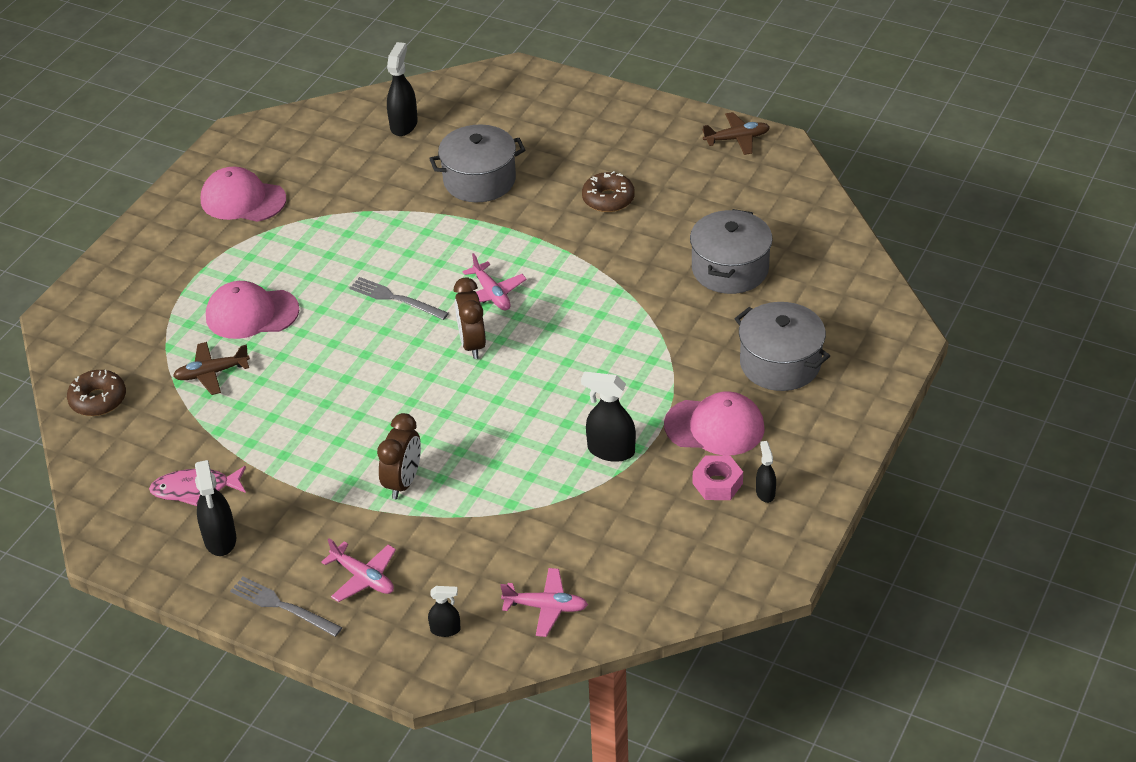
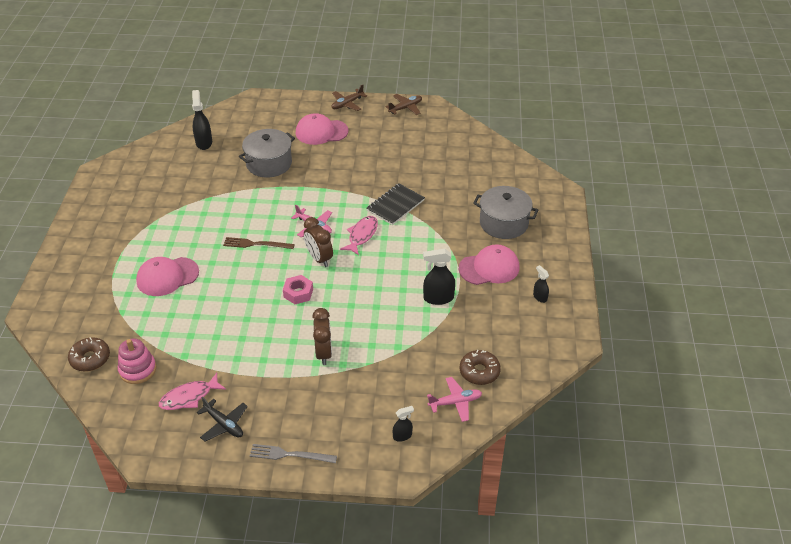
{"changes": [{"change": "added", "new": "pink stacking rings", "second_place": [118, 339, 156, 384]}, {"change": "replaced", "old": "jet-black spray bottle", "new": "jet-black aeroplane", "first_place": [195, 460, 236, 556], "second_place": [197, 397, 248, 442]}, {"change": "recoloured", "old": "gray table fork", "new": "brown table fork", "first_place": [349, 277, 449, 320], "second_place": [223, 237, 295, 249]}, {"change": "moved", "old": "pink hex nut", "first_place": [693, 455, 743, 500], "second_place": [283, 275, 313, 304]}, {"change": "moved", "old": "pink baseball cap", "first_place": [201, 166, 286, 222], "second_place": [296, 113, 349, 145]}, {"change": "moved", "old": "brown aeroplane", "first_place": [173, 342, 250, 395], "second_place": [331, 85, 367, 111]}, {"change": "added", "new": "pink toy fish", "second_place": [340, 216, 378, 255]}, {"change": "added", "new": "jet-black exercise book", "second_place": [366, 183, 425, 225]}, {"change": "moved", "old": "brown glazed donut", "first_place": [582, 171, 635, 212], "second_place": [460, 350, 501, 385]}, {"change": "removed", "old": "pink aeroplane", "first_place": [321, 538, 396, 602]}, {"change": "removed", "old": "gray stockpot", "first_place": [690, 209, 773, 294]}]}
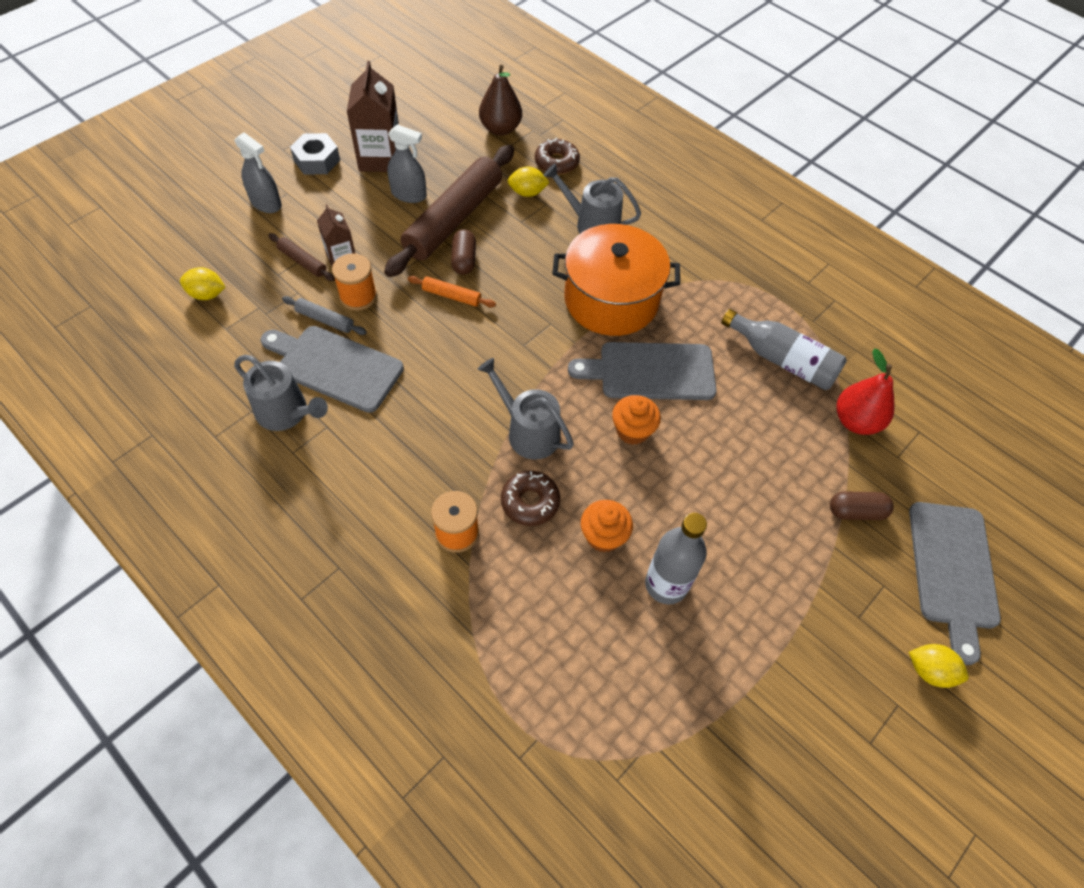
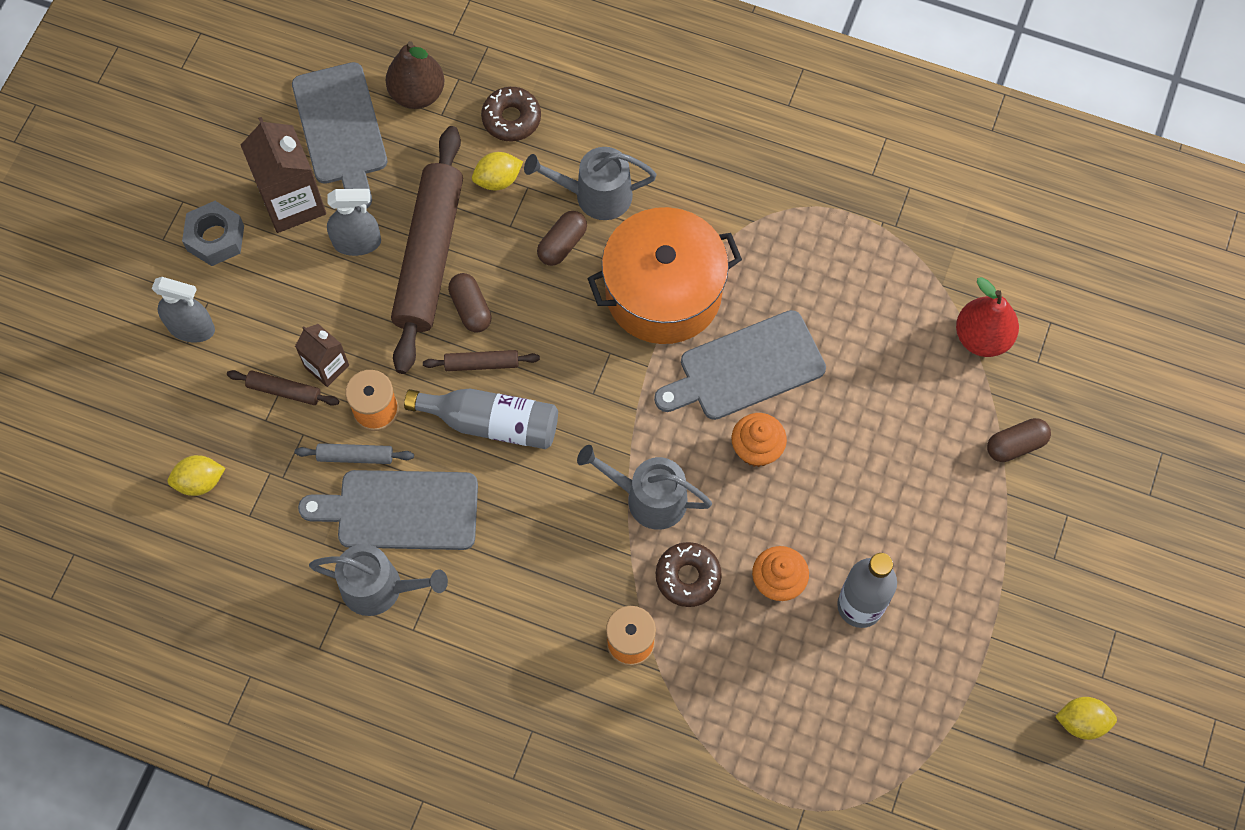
{"changes": [{"change": "moved", "old": "gray bread board", "first_place": [909, 502, 1001, 665], "second_place": [292, 62, 387, 208]}, {"change": "moved", "old": "gray flask", "first_place": [721, 309, 847, 390], "second_place": [404, 388, 558, 449]}, {"change": "recoloured", "old": "bright orange pastry roller", "new": "brown pastry roller", "first_place": [408, 276, 496, 307], "second_place": [423, 350, 540, 371]}, {"change": "added", "new": "brown pill shape", "second_place": [537, 211, 587, 266]}, {"change": "moved", "old": "golden citrus fruit", "first_place": [909, 644, 969, 688], "second_place": [1055, 697, 1117, 740]}]}
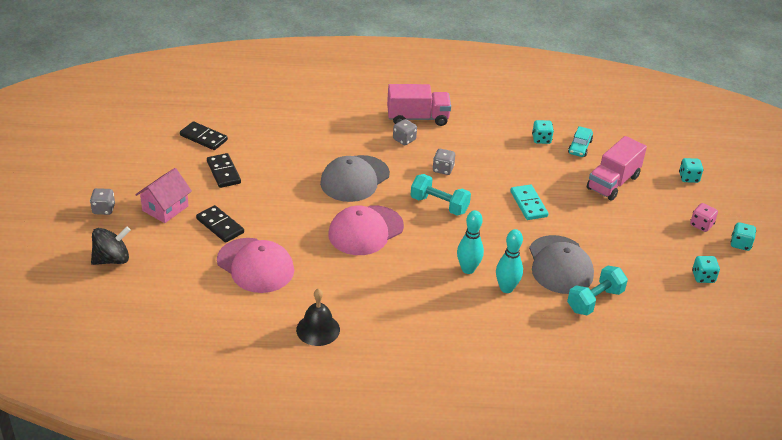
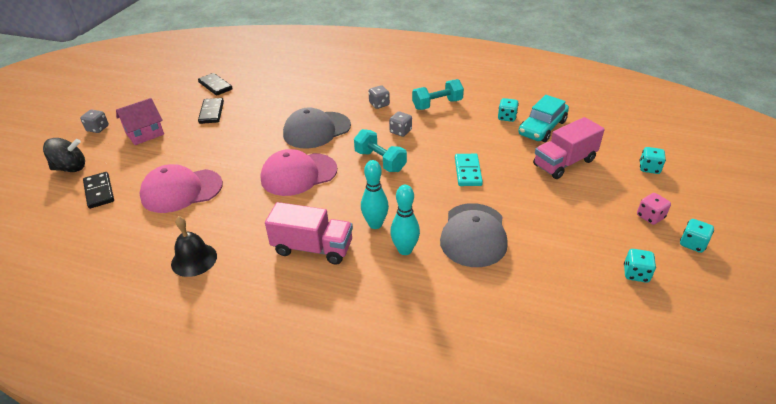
{"changes": [{"change": "moved", "old": "jet-black domino tile", "first_place": [196, 205, 244, 243], "second_place": [83, 172, 114, 209]}, {"change": "turned", "old": "pink baseball cap", "first_place": [217, 238, 294, 293], "second_place": [139, 164, 223, 213], "degrees": 105}, {"change": "moved", "old": "pink truck", "first_place": [387, 84, 451, 126], "second_place": [265, 202, 353, 265]}, {"change": "moved", "old": "aqua dumbbell", "first_place": [567, 266, 628, 315], "second_place": [412, 79, 464, 110]}, {"change": "resized", "old": "aqua automobile", "first_place": [568, 126, 593, 157], "second_place": [518, 95, 569, 142], "factor": 1.64}]}
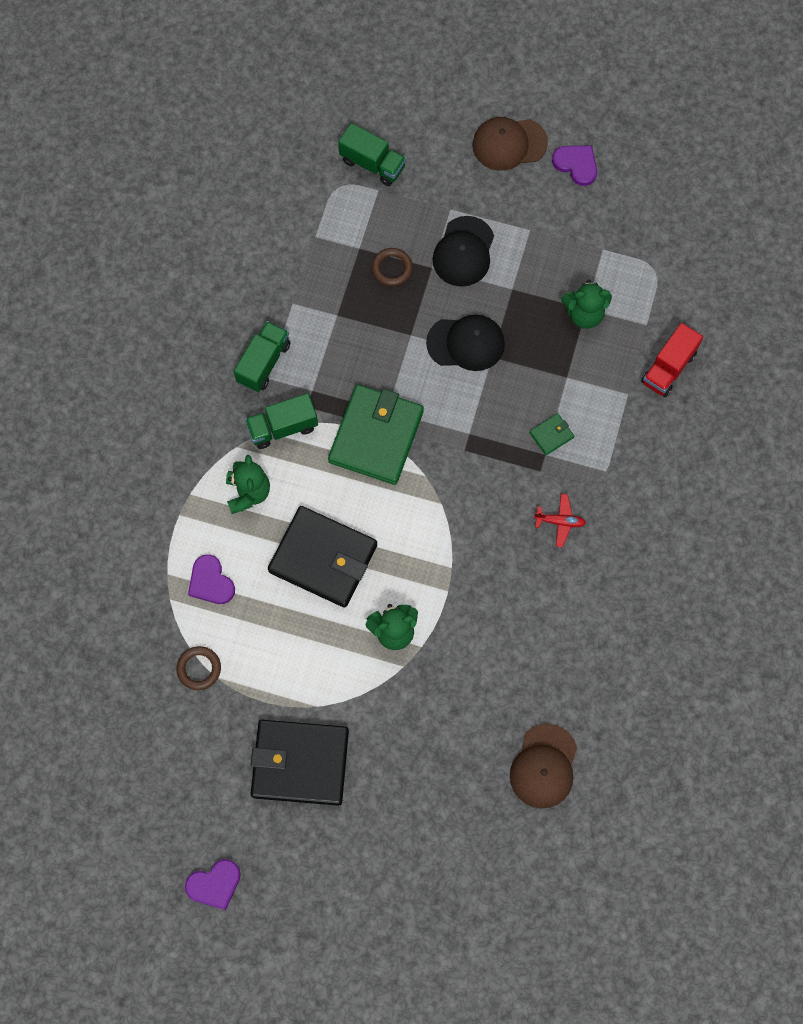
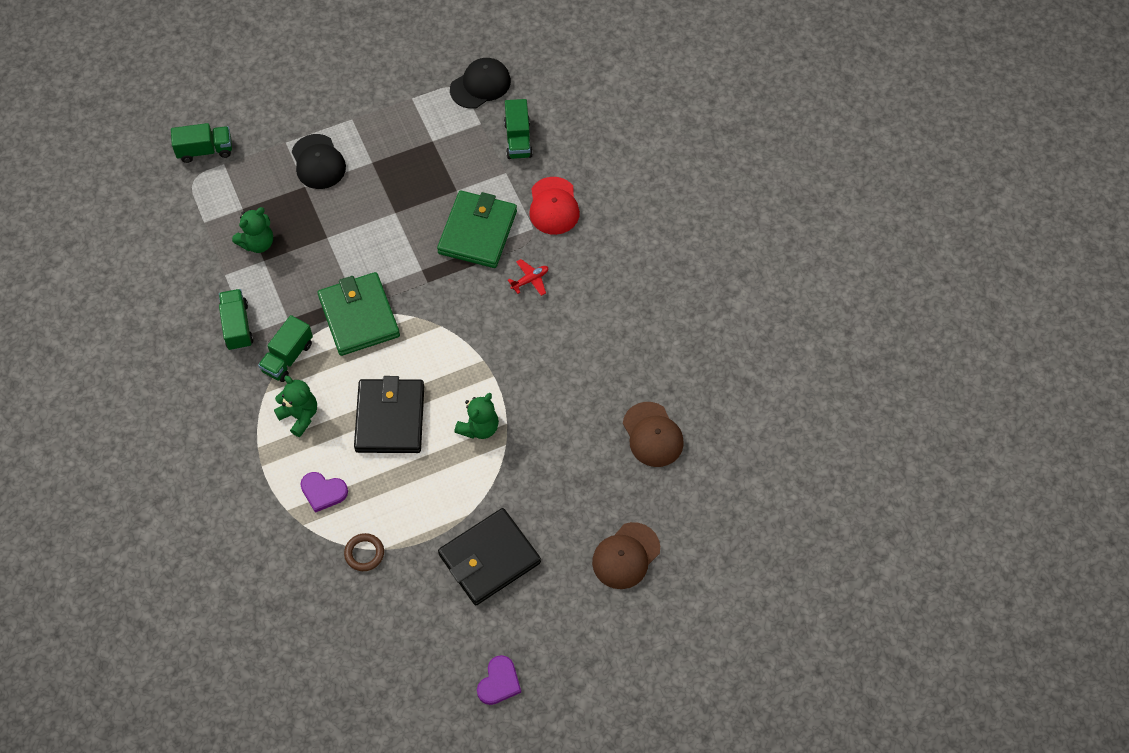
{"changes": [{"change": "moved", "old": "leaf-green teddy", "first_place": [561, 280, 612, 329], "second_place": [232, 207, 273, 253]}, {"change": "turned", "old": "jet-black wallet", "first_place": [268, 506, 377, 608], "second_place": [354, 376, 424, 453], "degrees": -75}, {"change": "resized", "old": "leaf-green wallet", "first_place": [529, 413, 574, 455], "second_place": [437, 191, 517, 268], "factor": 2.43}, {"change": "moved", "old": "jet-black baseball cap", "first_place": [426, 315, 505, 371], "second_place": [450, 58, 511, 109]}, {"change": "recoloured", "old": "crimson truck", "new": "leaf-green truck", "first_place": [641, 323, 703, 397], "second_place": [504, 99, 533, 159]}, {"change": "added", "new": "crimson baseball cap", "second_place": [529, 177, 580, 235]}, {"change": "moved", "old": "brown baseball cap", "first_place": [473, 117, 548, 171], "second_place": [592, 522, 660, 589]}, {"change": "removed", "old": "brown hoop", "first_place": [372, 248, 413, 286]}, {"change": "removed", "old": "purple heart", "first_place": [552, 145, 597, 186]}]}
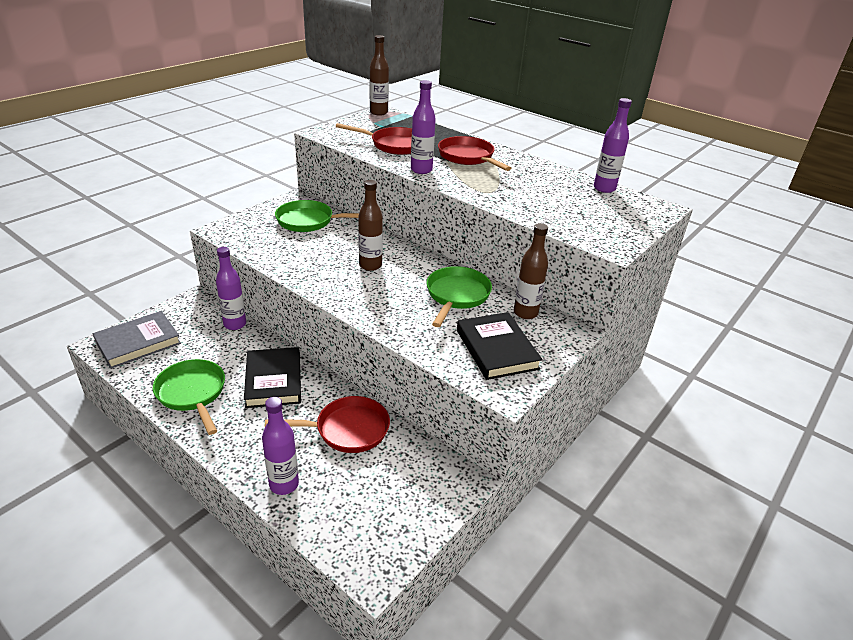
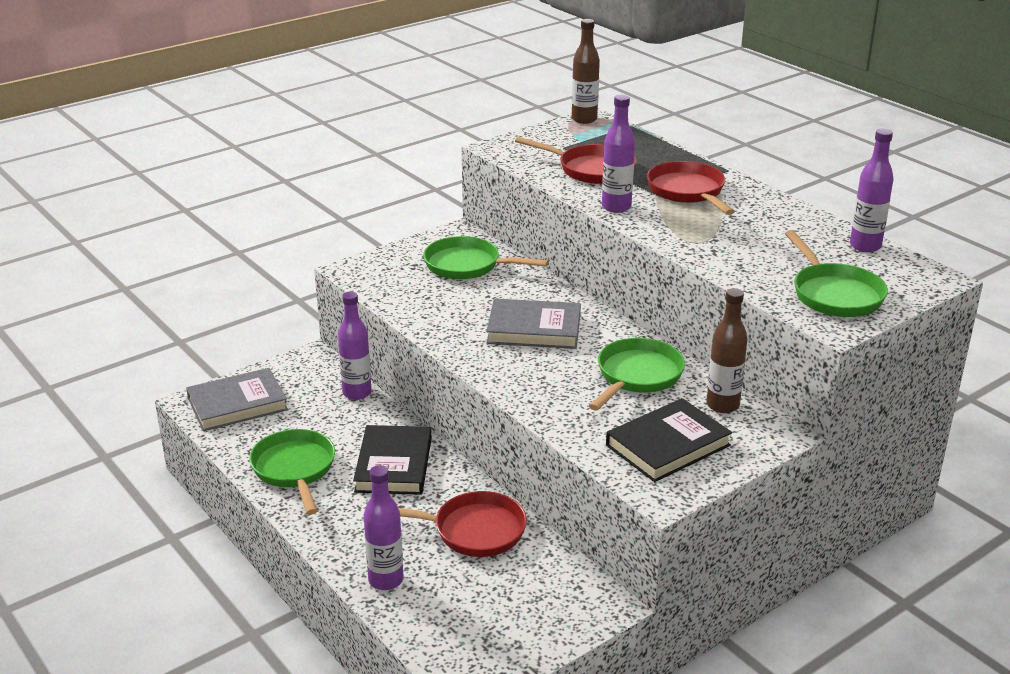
{"changes": [{"change": "replaced", "old": "brown flask", "new": "gray hardback", "first_place": [358, 180, 383, 271], "second_place": [486, 299, 581, 349]}, {"change": "turned", "old": "jet-black hardback", "first_place": [457, 312, 543, 380], "second_place": [606, 398, 732, 482], "degrees": 60}, {"change": "added", "new": "leaf-green pan", "second_place": [785, 230, 888, 317]}]}
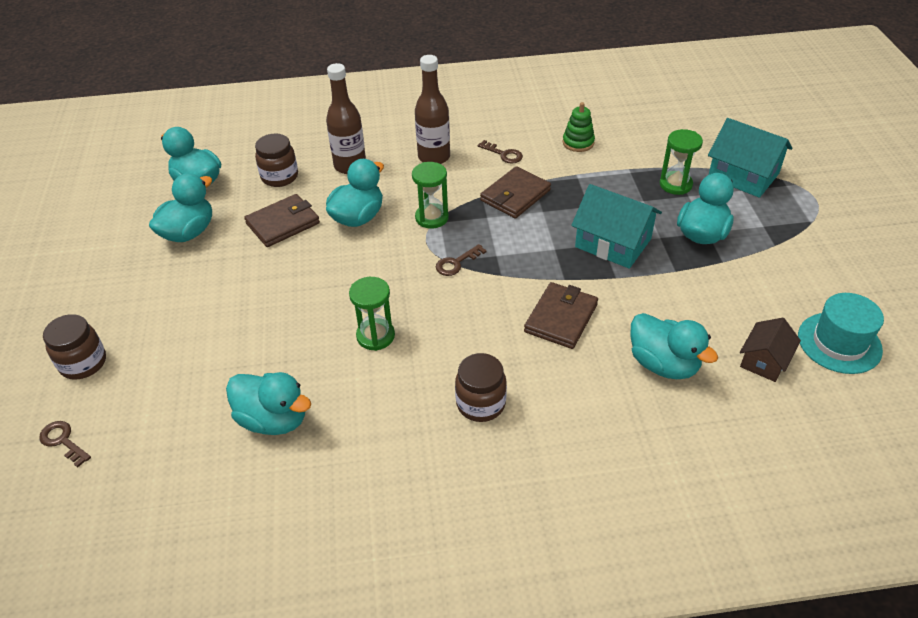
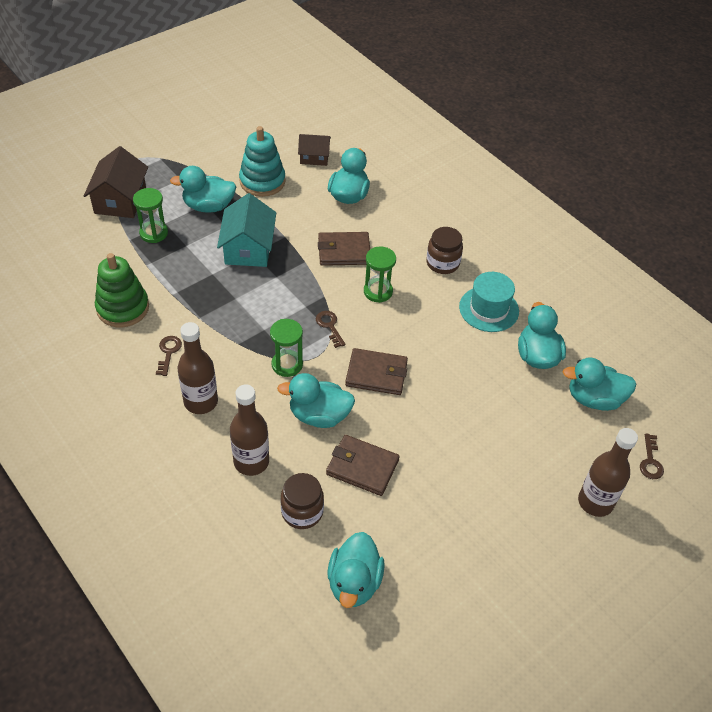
{"changes": [{"change": "recoloured", "old": "aqua house", "new": "brown house", "first_place": [708, 118, 792, 198], "second_place": [84, 146, 148, 218]}, {"change": "resized", "old": "leaf-green stacking rings", "first_place": [563, 102, 595, 152], "second_place": [95, 253, 149, 327], "factor": 1.66}, {"change": "added", "new": "aqua stacking rings", "second_place": [239, 126, 286, 197]}, {"change": "turned", "old": "brown latchkey", "first_place": [436, 244, 487, 276], "second_place": [316, 311, 346, 348], "degrees": -135}, {"change": "moved", "old": "brown wallet", "first_place": [480, 166, 551, 218], "second_place": [345, 348, 408, 395]}, {"change": "moved", "old": "leaf-green sand timer", "first_place": [349, 277, 395, 351], "second_place": [364, 246, 396, 303]}, {"change": "moved", "old": "aqua tall hat", "first_place": [798, 293, 884, 374], "second_place": [459, 272, 519, 332]}, {"change": "moved", "old": "aqua toy duck", "first_place": [149, 173, 212, 242], "second_place": [563, 357, 636, 411]}, {"change": "replaced", "old": "brown jar", "new": "brown flask", "first_place": [43, 314, 106, 380], "second_place": [578, 428, 638, 517]}]}
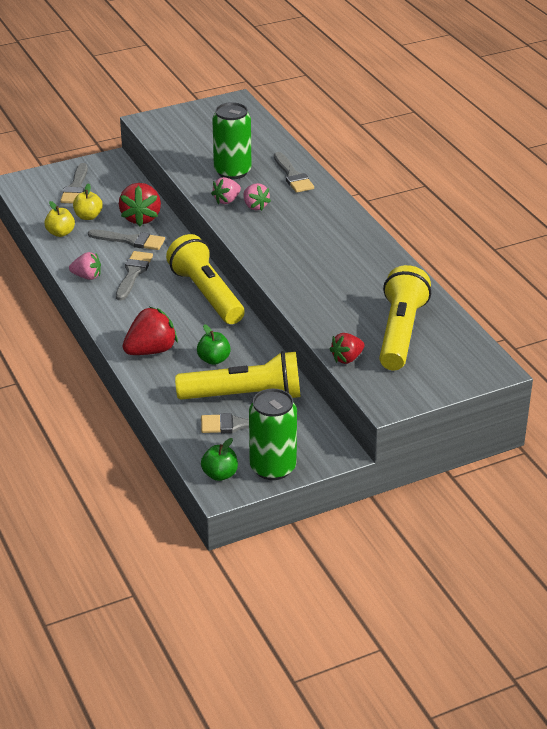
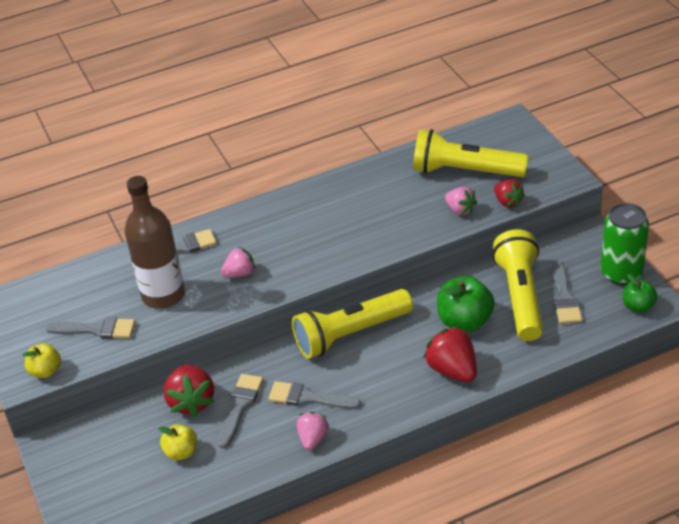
{"changes": [{"change": "moved", "old": "golden apple", "first_place": [44, 201, 75, 237], "second_place": [22, 343, 61, 378]}, {"change": "moved", "old": "gray paint brush", "first_place": [60, 163, 88, 204], "second_place": [45, 317, 135, 339]}, {"change": "replaced", "old": "leaf-green tin", "new": "brown flask", "first_place": [212, 102, 251, 180], "second_place": [125, 176, 185, 309]}, {"change": "turned", "old": "crimson berry", "first_place": [119, 183, 161, 226], "second_place": [164, 365, 214, 417], "degrees": 75}, {"change": "resized", "old": "leaf-green apple", "first_place": [197, 324, 231, 365], "second_place": [437, 276, 495, 332], "factor": 1.68}, {"change": "moved", "old": "pink berry", "first_place": [211, 177, 241, 204], "second_place": [445, 187, 477, 215]}]}
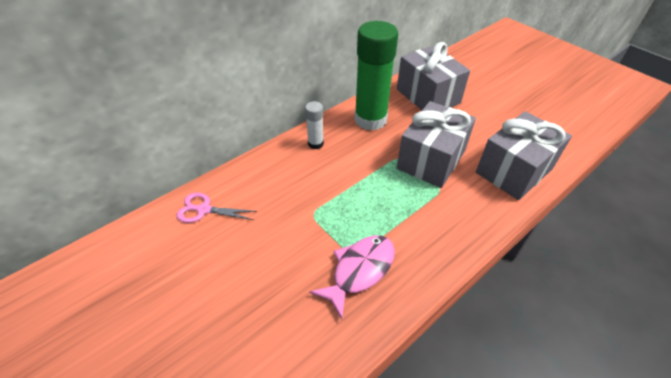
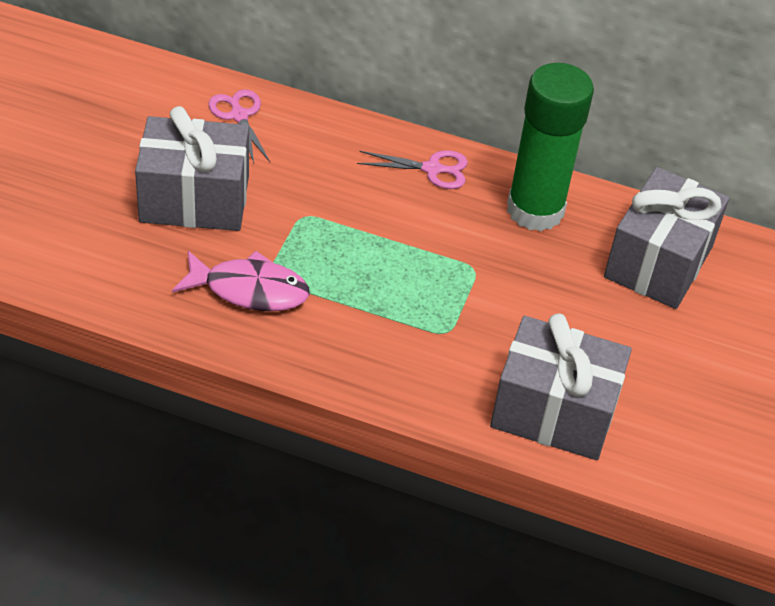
{"changes": [{"change": "moved", "old": "gray present", "first_place": [397, 101, 476, 188], "second_place": [135, 106, 249, 231]}, {"change": "replaced", "old": "snow-white stick of glue", "new": "pink scissors", "first_place": [305, 101, 324, 149], "second_place": [357, 150, 468, 189]}]}
